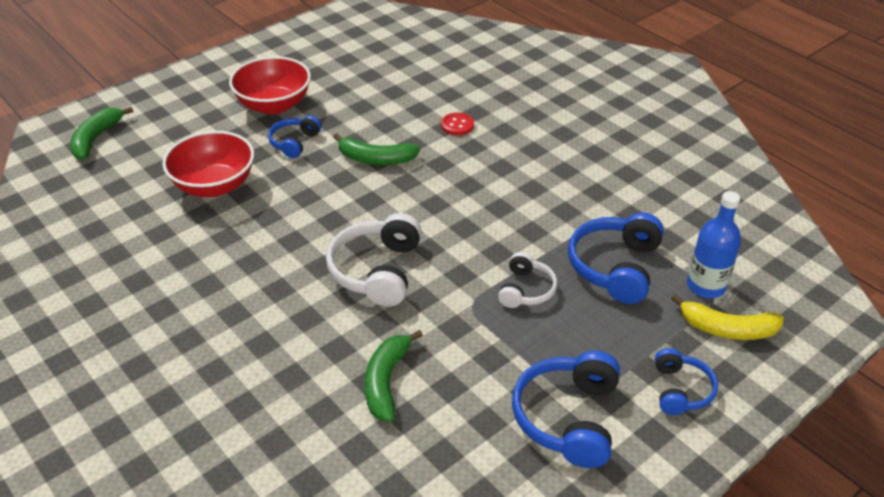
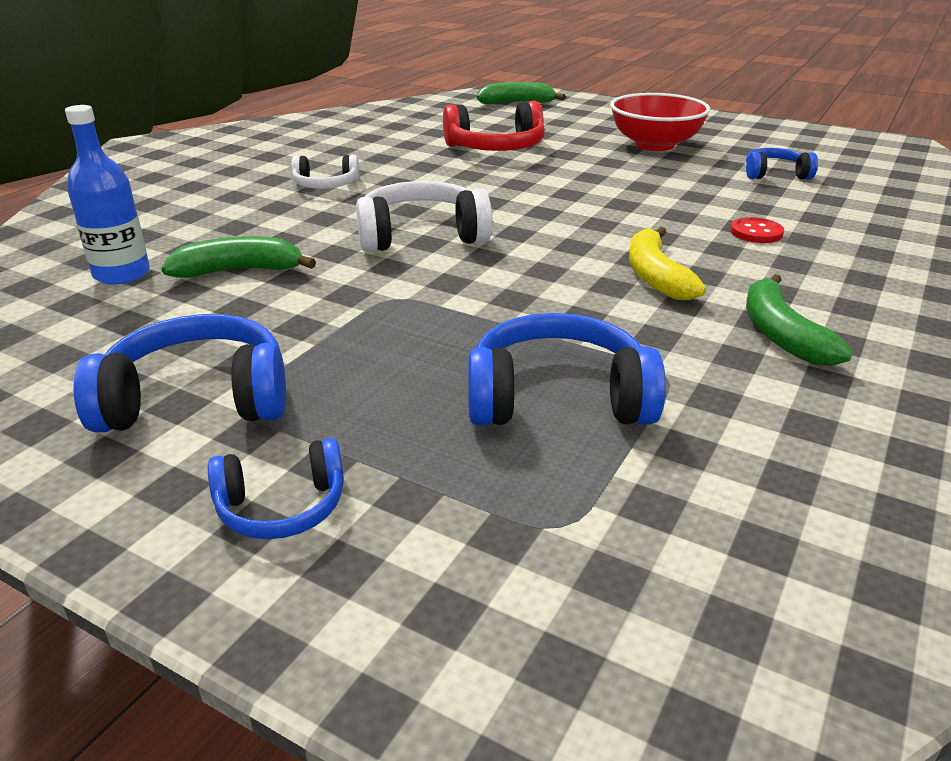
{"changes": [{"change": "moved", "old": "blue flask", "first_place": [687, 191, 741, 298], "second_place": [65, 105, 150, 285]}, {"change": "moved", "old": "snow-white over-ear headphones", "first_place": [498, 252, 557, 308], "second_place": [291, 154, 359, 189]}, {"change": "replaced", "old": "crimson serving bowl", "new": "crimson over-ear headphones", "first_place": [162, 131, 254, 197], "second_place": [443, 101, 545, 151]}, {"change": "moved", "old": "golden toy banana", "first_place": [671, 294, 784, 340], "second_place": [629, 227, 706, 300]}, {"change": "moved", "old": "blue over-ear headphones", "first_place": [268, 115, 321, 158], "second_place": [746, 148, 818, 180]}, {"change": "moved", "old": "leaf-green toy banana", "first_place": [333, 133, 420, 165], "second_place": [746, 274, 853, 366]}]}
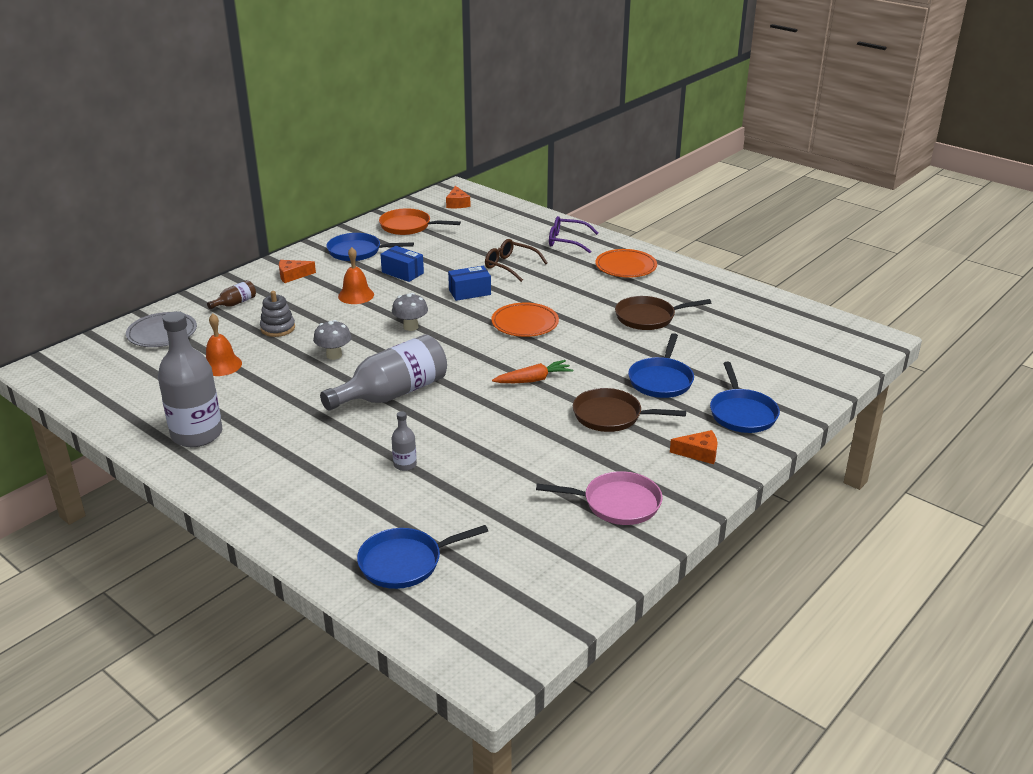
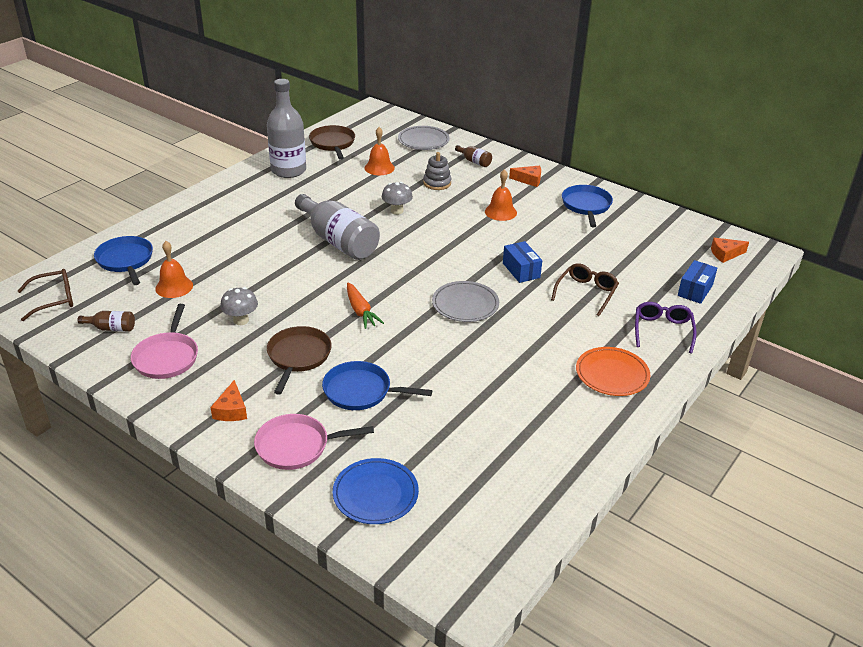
{"changes": [{"change": "added", "new": "brown spectacles", "second_place": [18, 269, 73, 321]}, {"change": "added", "new": "brown flask", "second_place": [78, 311, 135, 332]}, {"change": "added", "new": "bright orange school bell", "second_place": [155, 241, 193, 298]}, {"change": "moved", "old": "gray mushroom", "first_place": [392, 293, 428, 331], "second_place": [220, 287, 258, 325]}, {"change": "recoloured", "old": "blue pan", "new": "pink pan", "first_place": [710, 362, 780, 433], "second_place": [254, 414, 374, 470]}, {"change": "moved", "old": "brown pan", "first_place": [615, 296, 711, 330], "second_place": [309, 125, 355, 160]}, {"change": "added", "new": "blue flat dish", "second_place": [333, 458, 419, 524]}, {"change": "recoloured", "old": "bright orange flat dish", "new": "gray flat dish", "first_place": [491, 302, 559, 337], "second_place": [432, 281, 499, 322]}, {"change": "turned", "old": "bright orange cheese", "first_place": [279, 260, 316, 283], "second_place": [509, 166, 541, 187], "degrees": 120}, {"change": "moved", "old": "blue parcel", "first_place": [381, 246, 424, 282], "second_place": [678, 260, 717, 304]}, {"change": "removed", "old": "bright orange pan", "first_place": [379, 208, 461, 235]}, {"change": "removed", "old": "gray flask", "first_place": [391, 411, 417, 471]}]}
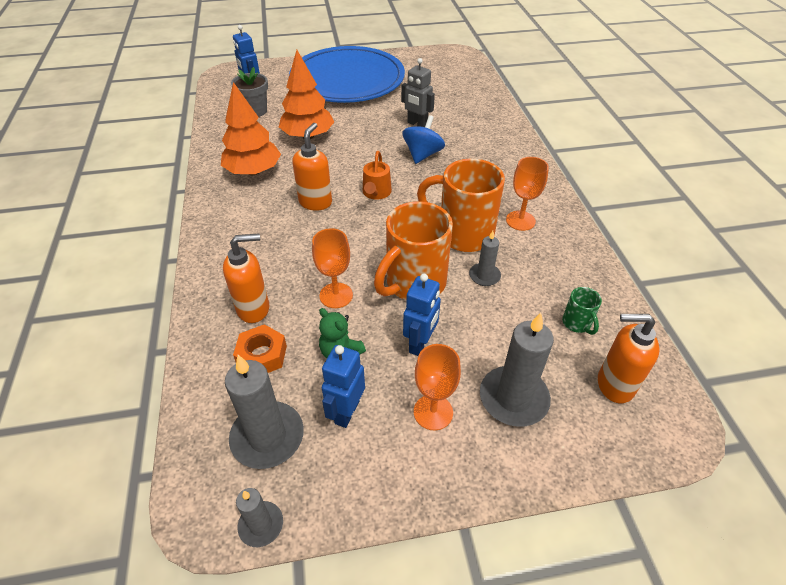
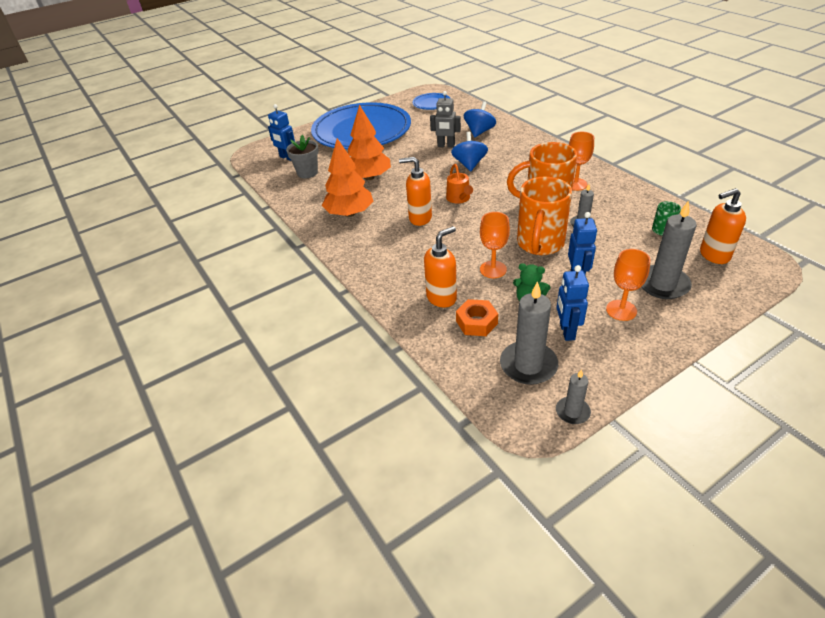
{"changes": [{"change": "turned", "old": "bright orange soap dispenser", "first_place": [292, 123, 332, 211], "second_place": [399, 157, 432, 226], "degrees": -75}, {"change": "added", "new": "blue flat dish", "second_place": [413, 93, 450, 110]}, {"change": "added", "new": "blue whirligig", "second_place": [464, 101, 496, 138]}]}
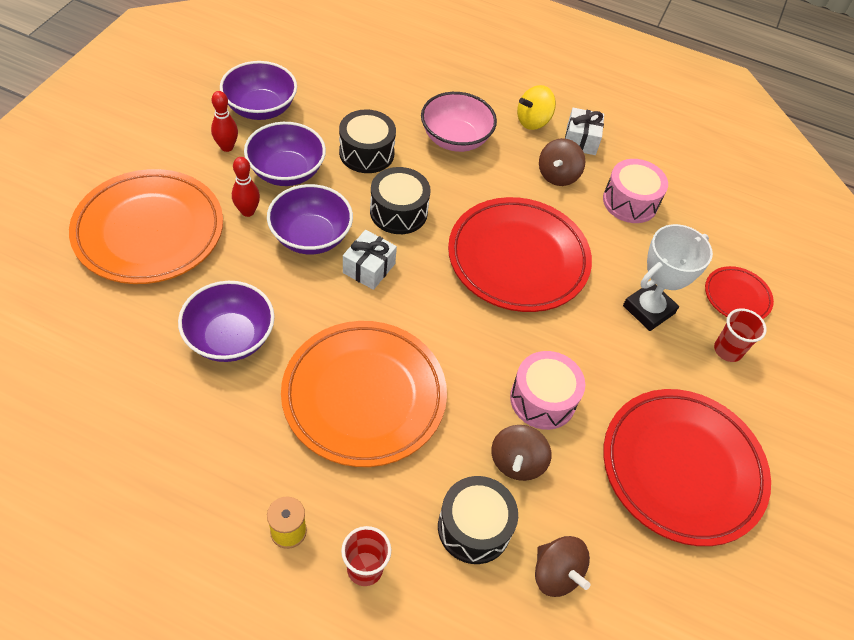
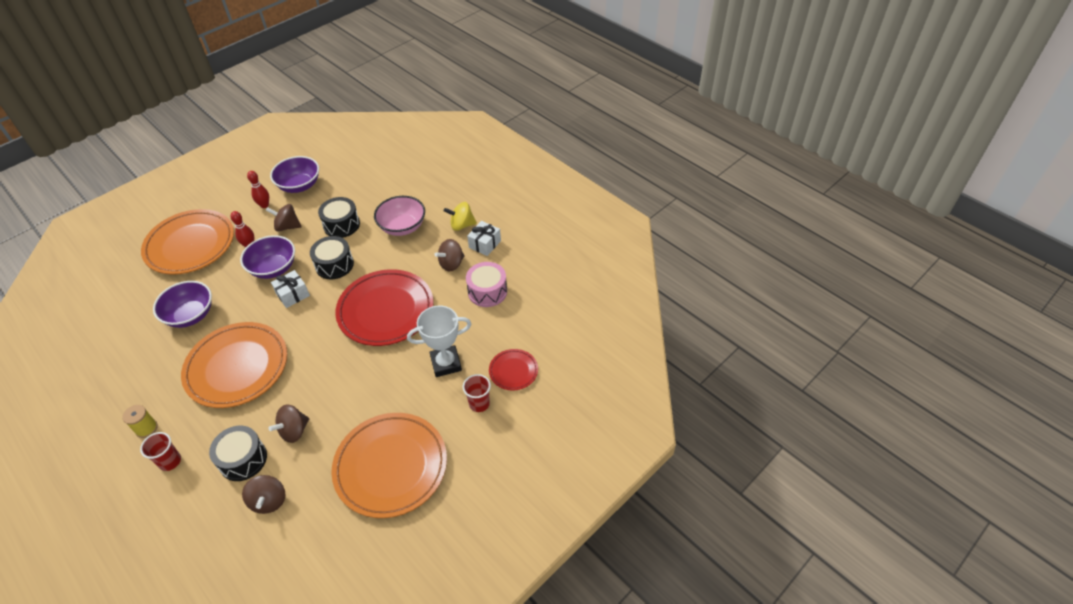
{"changes": [{"change": "replaced", "old": "purple serving bowl", "new": "brown whirligig", "first_place": [244, 122, 326, 186], "second_place": [266, 204, 301, 232]}, {"change": "recoloured", "old": "crimson flat dish", "new": "bright orange flat dish", "first_place": [603, 389, 771, 546], "second_place": [331, 413, 447, 518]}, {"change": "removed", "old": "pink toy drum", "first_place": [510, 351, 585, 430]}]}
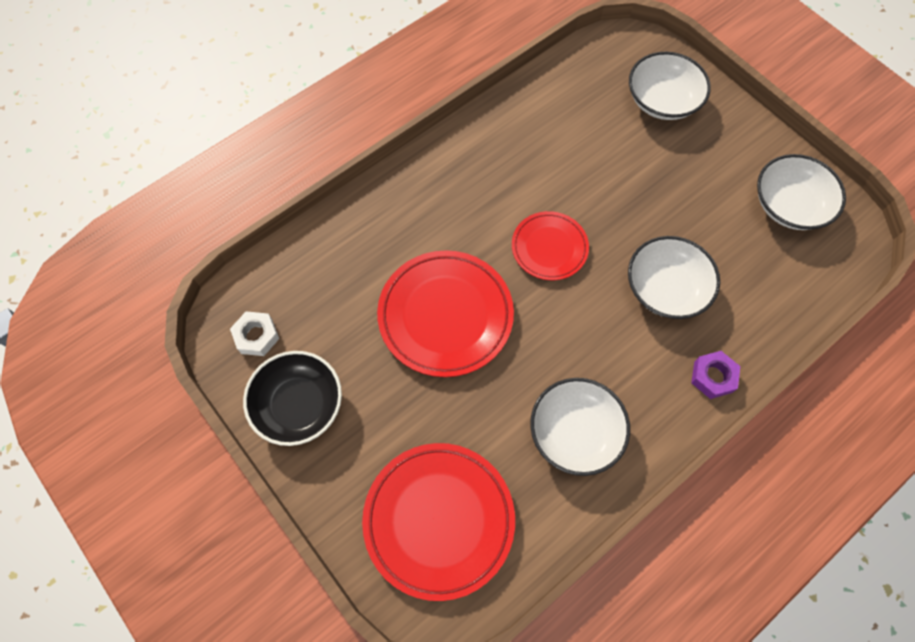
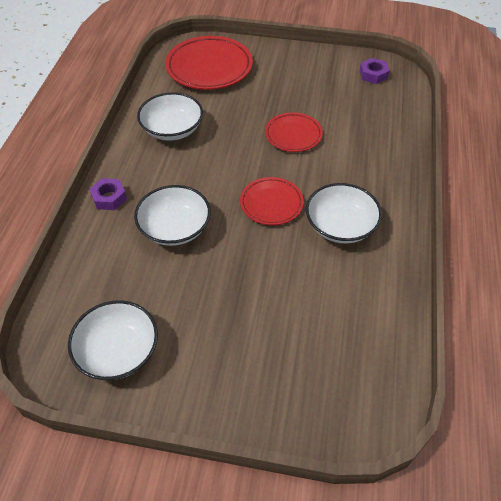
{"changes": [{"change": "resized", "old": "crimson flat dish", "first_place": [377, 250, 514, 377], "second_place": [265, 112, 323, 152], "factor": 0.59}, {"change": "moved", "old": "snow-white serving bowl", "first_place": [629, 52, 711, 120], "second_place": [306, 183, 382, 243]}, {"change": "recoloured", "old": "snow-white hex nut", "new": "purple hex nut", "first_place": [230, 311, 279, 356], "second_place": [360, 58, 389, 84]}, {"change": "removed", "old": "jet-black serving bowl", "first_place": [243, 351, 342, 446]}]}
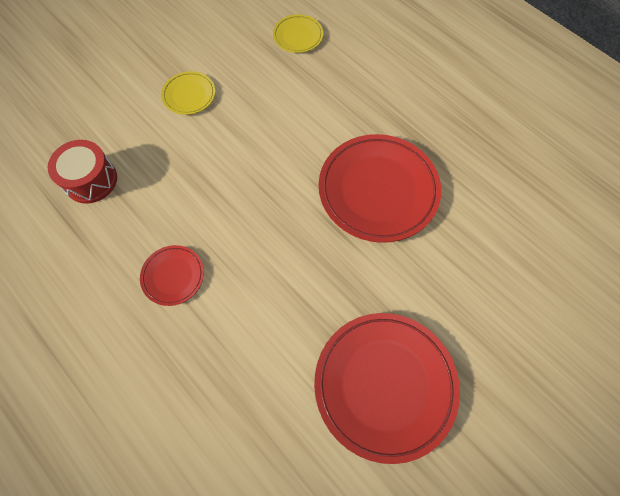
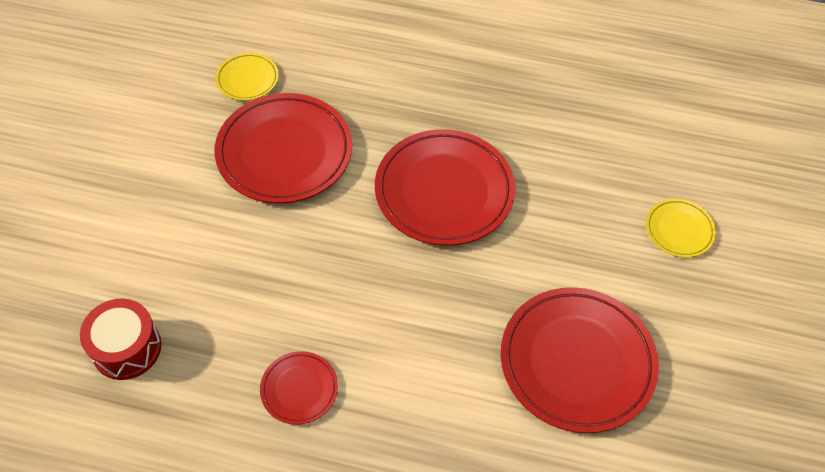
{"changes": [{"change": "added", "new": "crimson flat dish", "second_place": [214, 93, 352, 203]}, {"change": "moved", "old": "golden flat dish", "first_place": [161, 71, 215, 115], "second_place": [646, 199, 716, 258]}]}
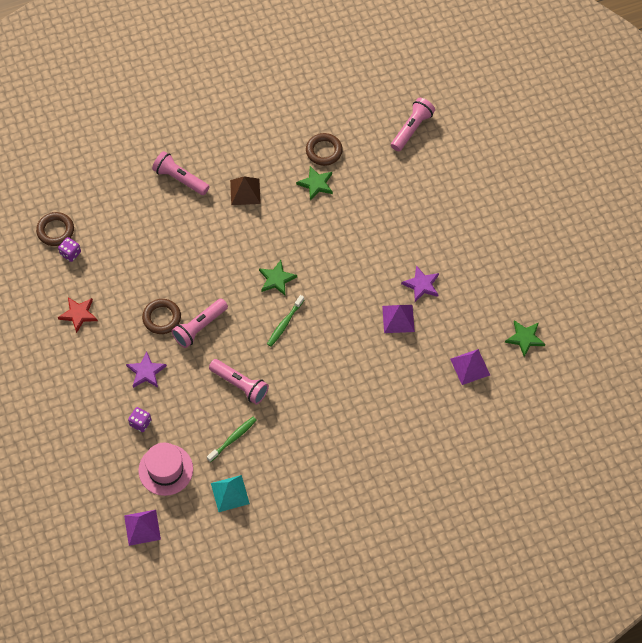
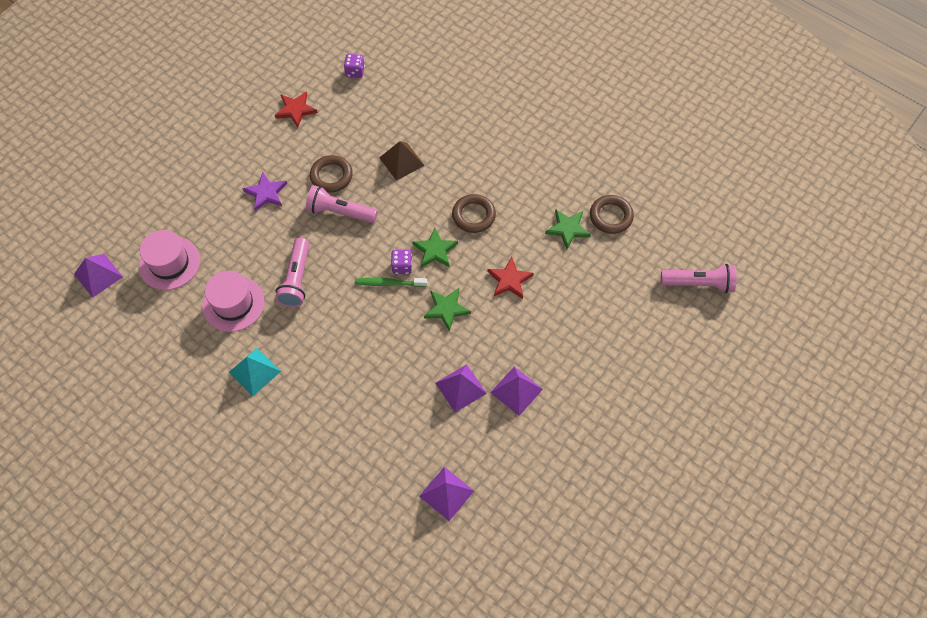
{"changes": [{"change": "replaced", "old": "leaf-green toothbrush", "new": "pink tall hat", "first_place": [207, 417, 256, 462], "second_place": [202, 271, 265, 332]}, {"change": "moved", "old": "aqua pyramid", "first_place": [211, 475, 250, 512], "second_place": [229, 348, 281, 396]}, {"change": "moved", "old": "brown pyramid", "first_place": [230, 176, 261, 205], "second_place": [379, 141, 425, 181]}, {"change": "moved", "old": "purple die", "first_place": [128, 407, 151, 432], "second_place": [391, 250, 412, 274]}, {"change": "moved", "old": "leaf-green star shape", "first_place": [505, 320, 545, 357], "second_place": [424, 288, 471, 331]}, {"change": "moved", "old": "brown hoop", "first_place": [36, 212, 74, 246], "second_place": [452, 194, 496, 233]}, {"change": "added", "new": "crimson star shape", "second_place": [487, 257, 534, 299]}, {"change": "replaced", "old": "purple star shape", "new": "purple pyramid", "first_place": [401, 265, 439, 302], "second_place": [490, 367, 543, 416]}, {"change": "removed", "old": "pink torch", "first_place": [152, 151, 209, 195]}]}
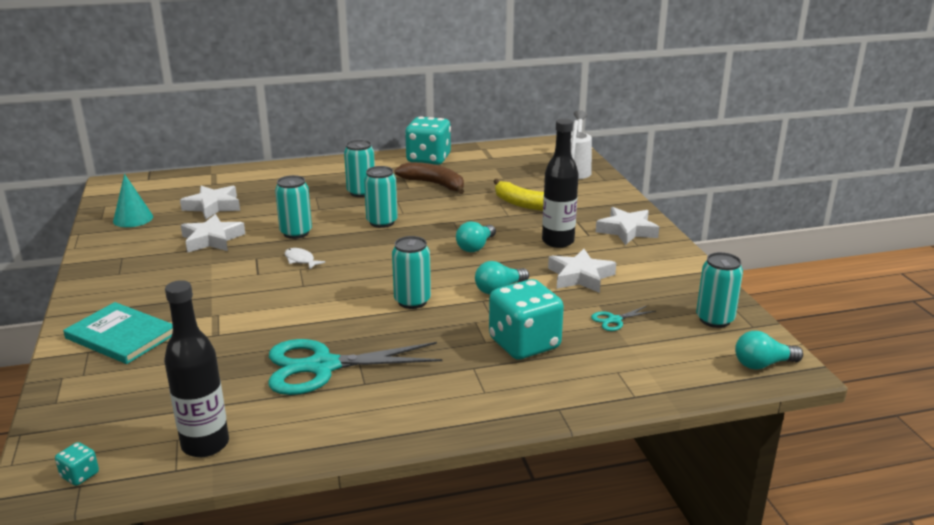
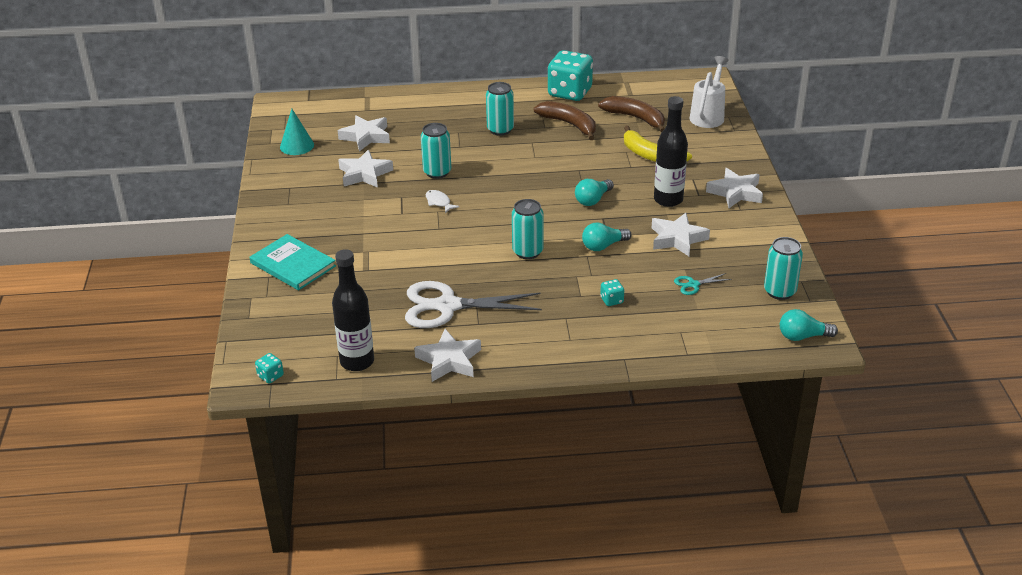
{"changes": [{"change": "recoloured", "old": "aqua scissors", "new": "snow-white scissors", "first_place": [268, 339, 442, 395], "second_place": [405, 281, 542, 328]}, {"change": "added", "new": "snow-white star shape", "second_place": [414, 329, 481, 382]}, {"change": "added", "new": "brown toy banana", "second_place": [598, 96, 665, 133]}, {"change": "resized", "old": "aqua die", "first_place": [489, 279, 564, 359], "second_place": [600, 279, 624, 306], "factor": 0.41}, {"change": "removed", "old": "aqua tin", "first_place": [364, 166, 398, 228]}]}
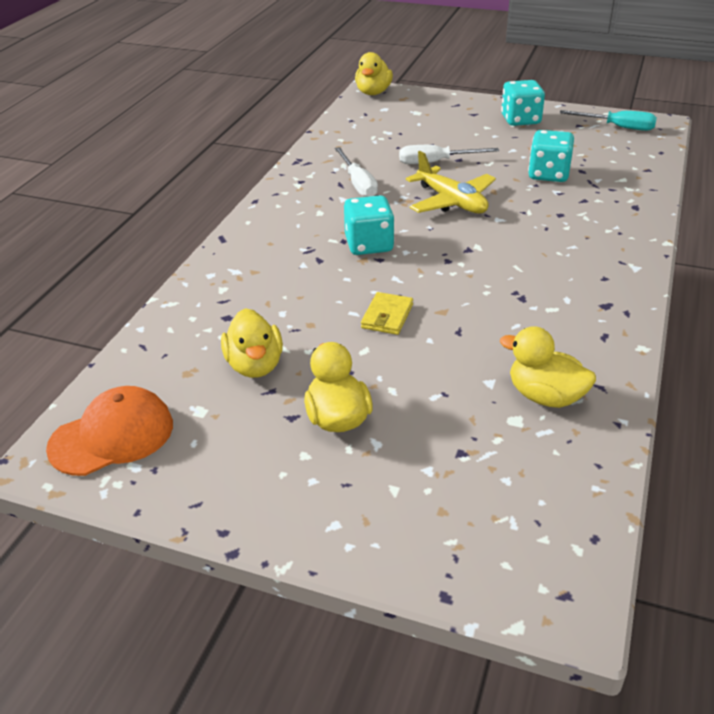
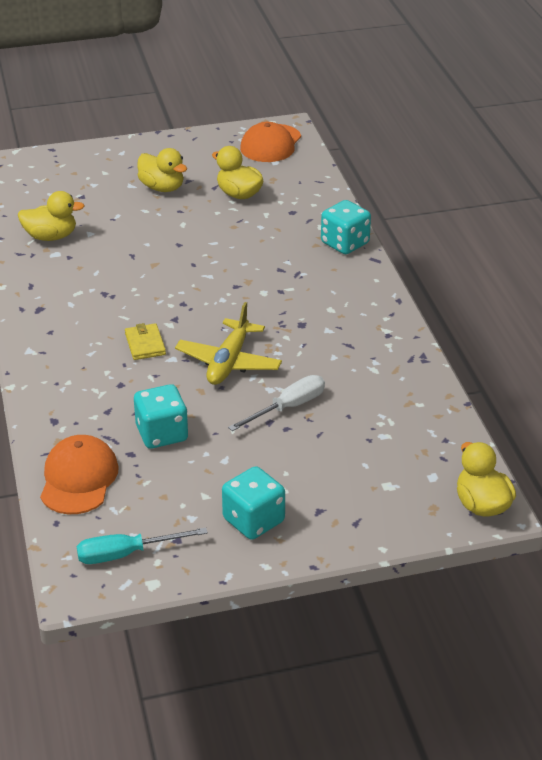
{"changes": [{"change": "added", "new": "bright orange baseball cap", "second_place": [40, 435, 119, 514]}, {"change": "moved", "old": "golden wallet", "first_place": [361, 292, 413, 335], "second_place": [125, 323, 166, 360]}, {"change": "turned", "old": "golden aeroplane", "first_place": [406, 151, 496, 214], "second_place": [175, 302, 282, 385], "degrees": -90}, {"change": "moved", "old": "aqua die", "first_place": [344, 195, 394, 255], "second_place": [321, 200, 371, 254]}, {"change": "removed", "old": "snow-white hand screwdriver", "first_place": [335, 147, 378, 197]}]}
